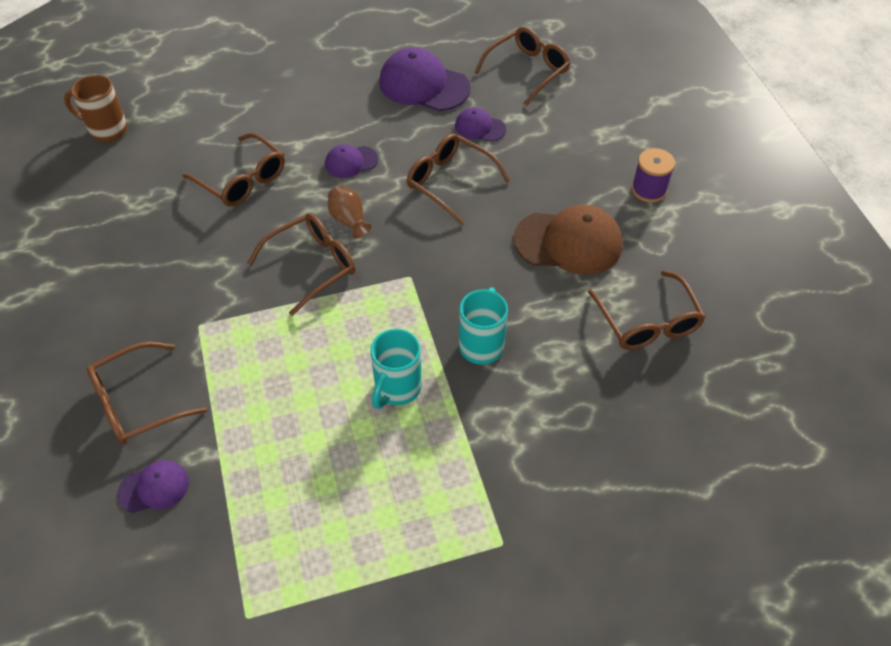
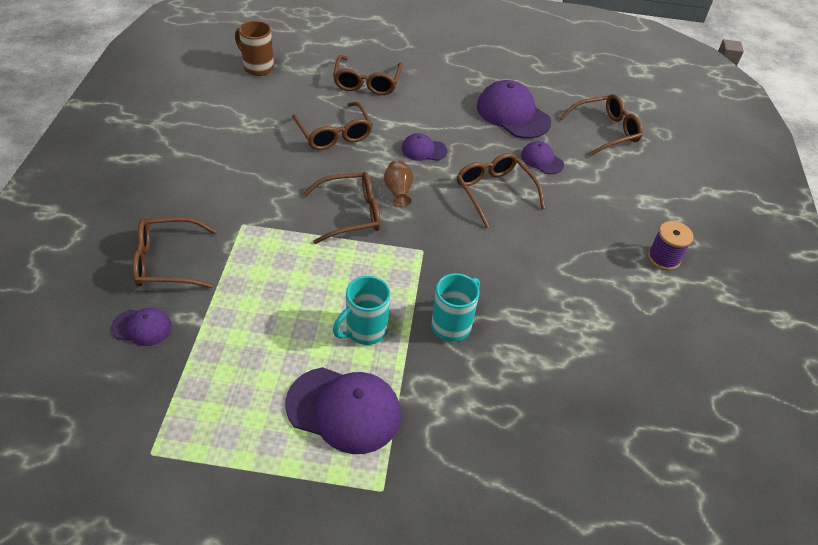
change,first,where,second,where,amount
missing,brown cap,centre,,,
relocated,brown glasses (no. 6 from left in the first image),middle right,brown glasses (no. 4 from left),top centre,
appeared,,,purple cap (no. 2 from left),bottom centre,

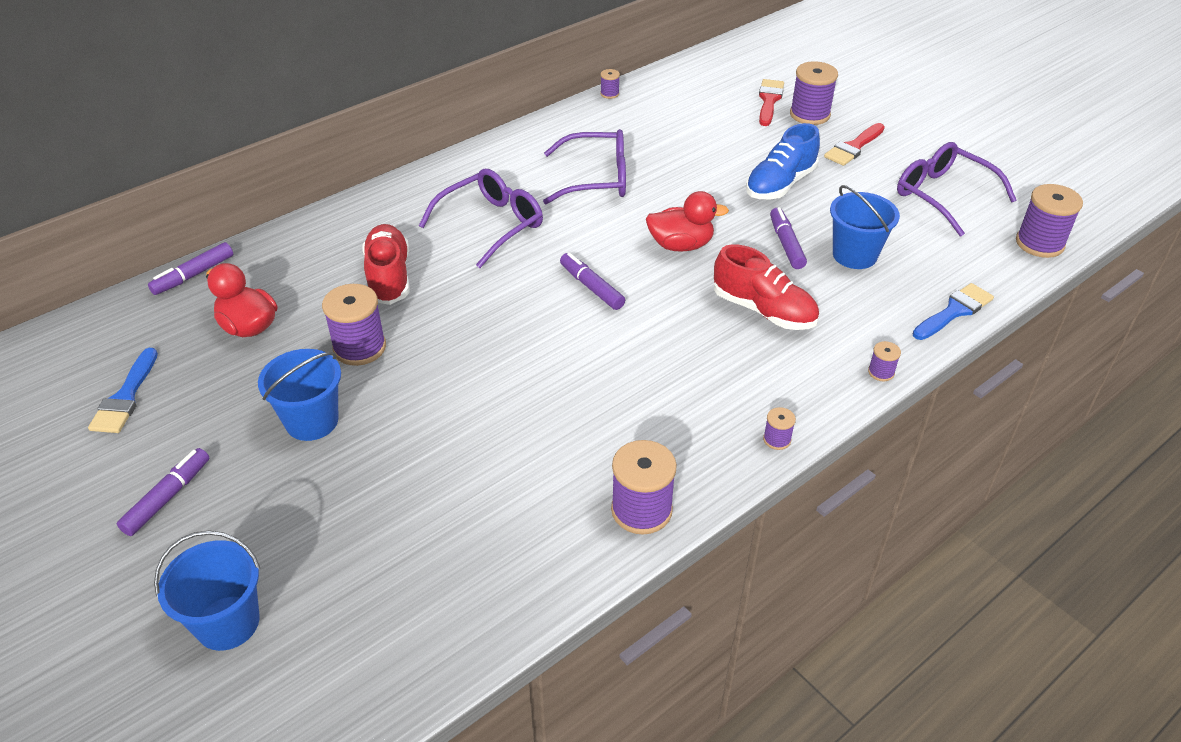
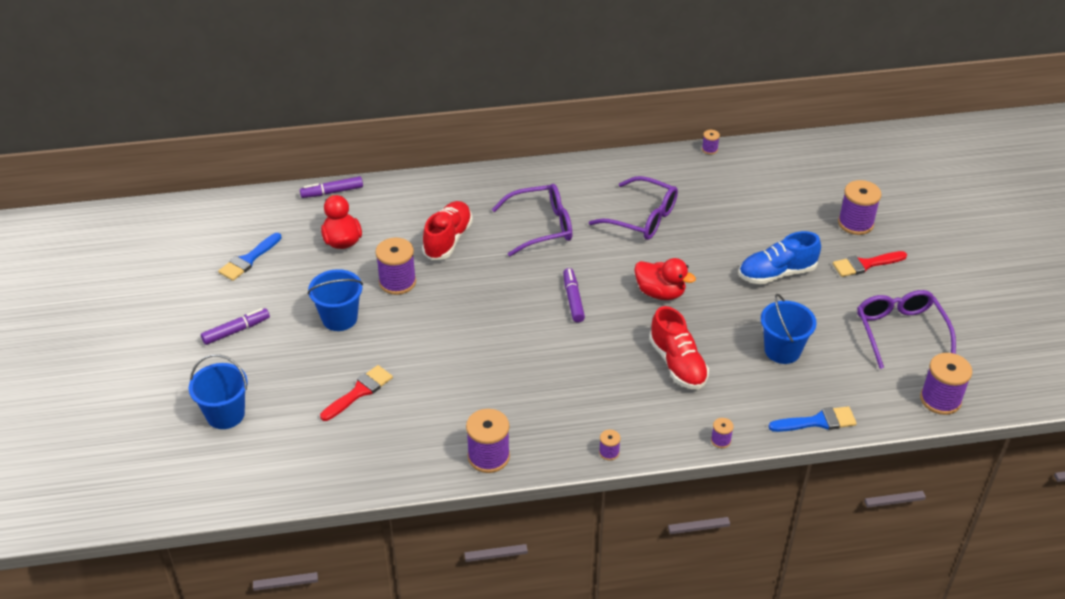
change,first,where,second,where,amount
relocated,red brush (no. 1 from left),top centre,,centre,
missing,purple marker (no. 4 from left),top right,,,

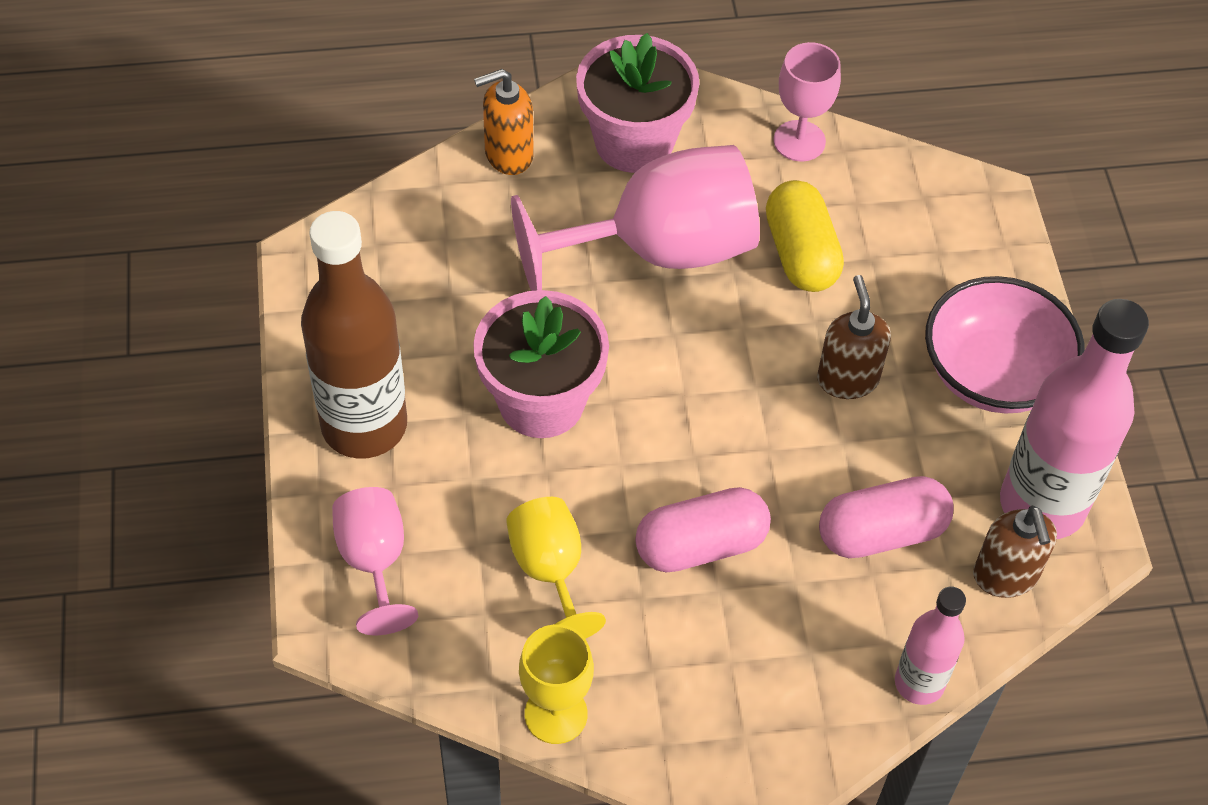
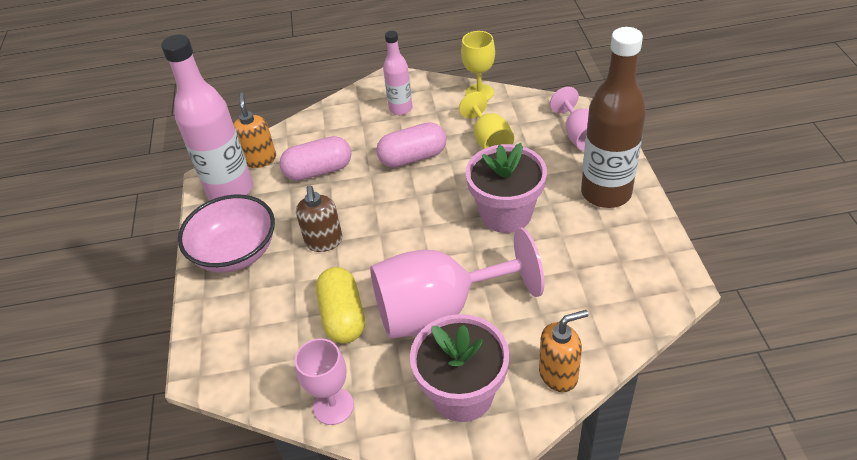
change,first,where,second,where,amount
relocated,pink bottle (no. 1 from left in the first image),bottom right,pink bottle (no. 2 from left),top centre,
colour,brown soap dispenser (no. 2 from left),bottom right,orange soap dispenser (no. 1 from left),top left,

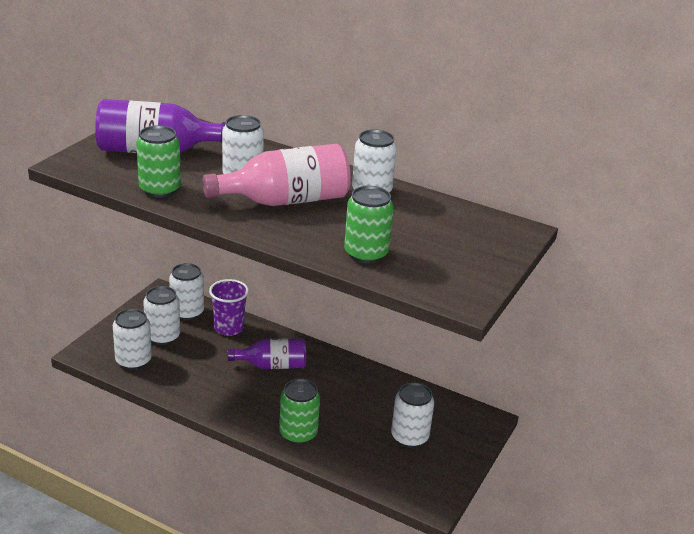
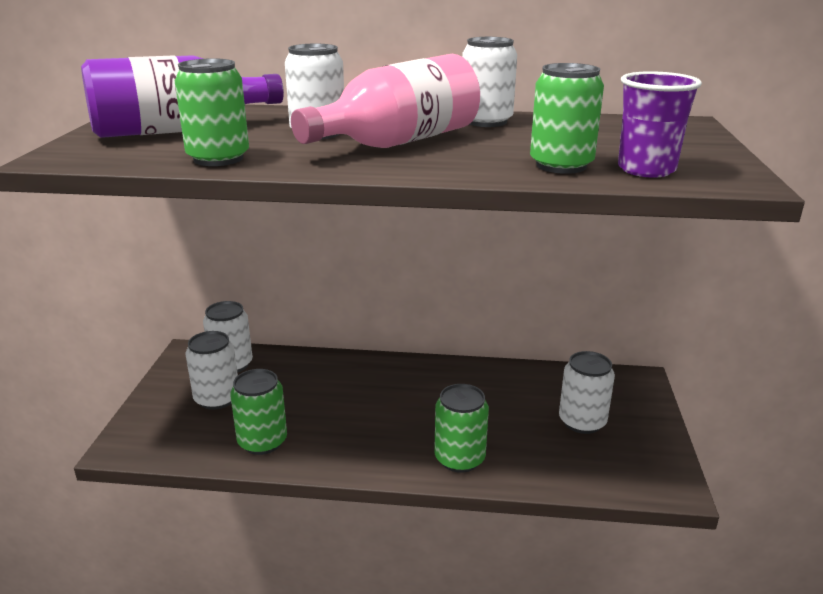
change,first,where,second,where,amount
missing,white can (no. 1 from left),middle left,,,
relocated,purple cup,middle left,,top right,
missing,purple bottle (no. 2 from left),centre,,,
appeared,,,green can (no. 2 from left),bottom left,

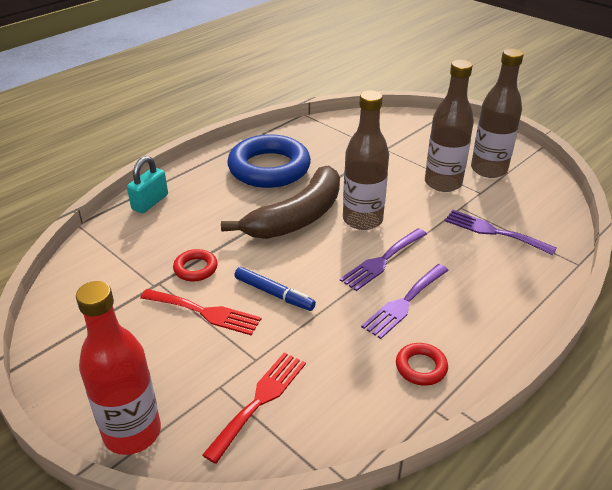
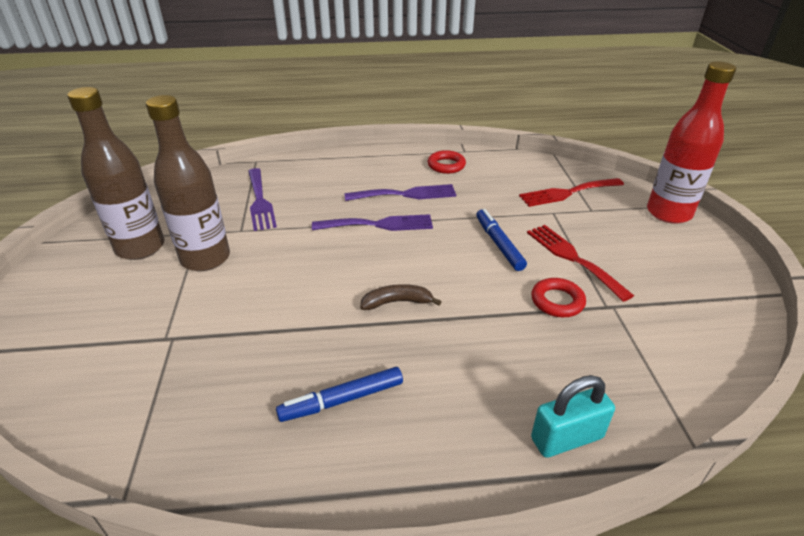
change,first,where,second,where,amount
size,brown banana,centre,,centre,x0.41
exchanged,blue ring,top centre,blue marker (no. 1 from left),bottom centre,
missing,brown bottle (no. 1 from left),top centre,,,

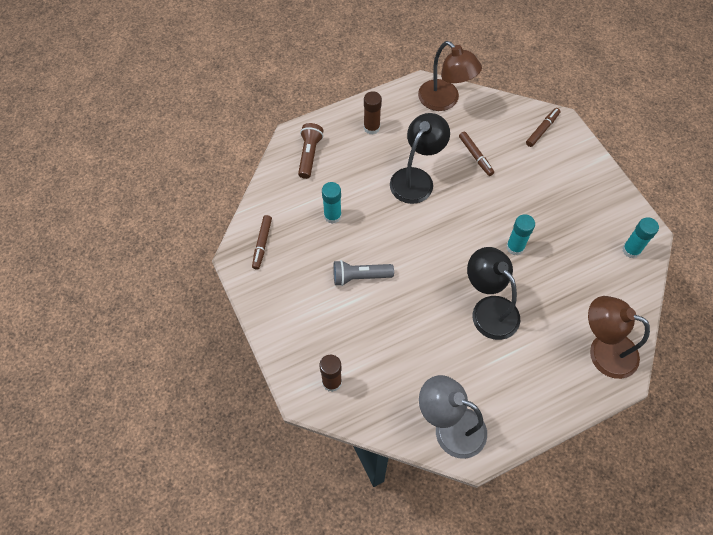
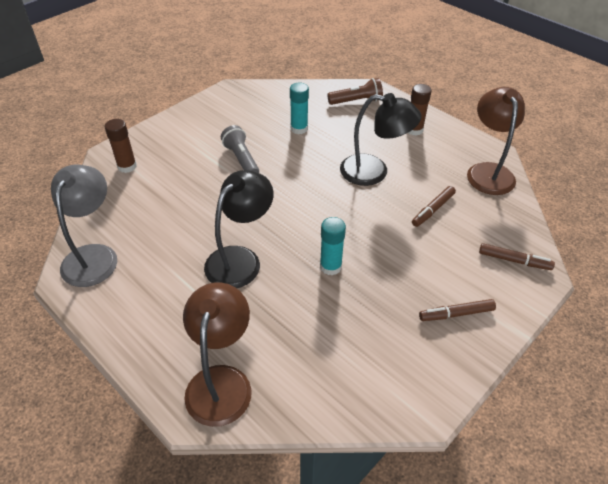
change,first,where,second,where,amount
relocated,brown marker (no. 1 from left in the first image),centre,brown marker (no. 2 from left),middle right,
spun,brown lamp (no. 1 from left in the first image),top centre,brown lamp (no. 2 from left),top right,150 degrees clockwise
missing,turquoise glue stick (no. 3 from left),middle right,,,

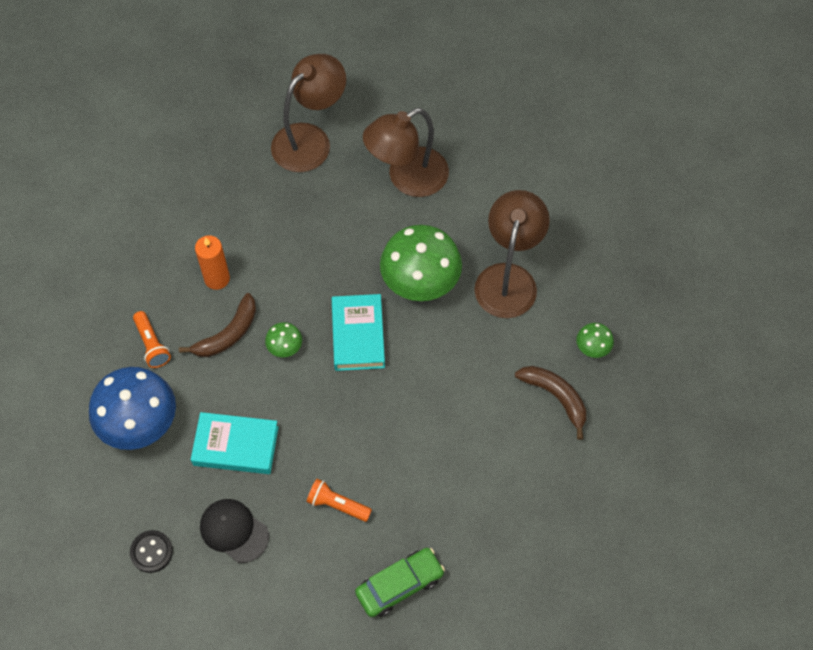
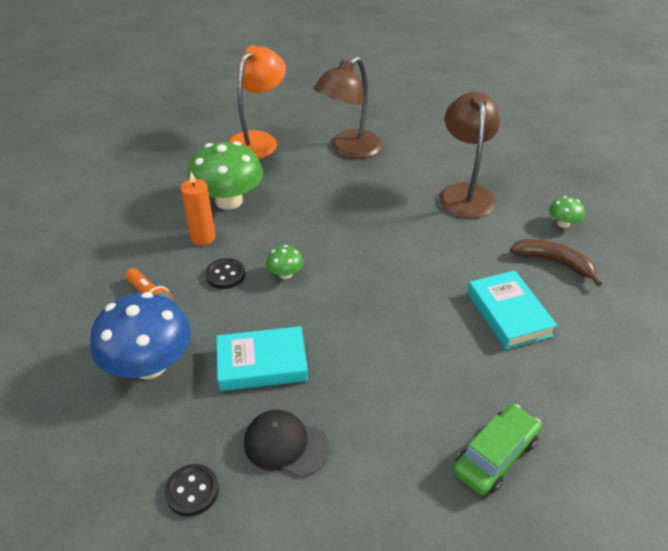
change,first,where,second,where,amount
exchanged,brown banana (no. 1 from left),middle left,black button (no. 2 from left),centre,
colour,brown lamp (no. 1 from left),top centre,orange lamp,top centre,
missing,orange flashlight (no. 2 from left),bottom centre,,,
relocated,turquoise book (no. 2 from left),centre,,middle right,
relocated,green mushroom (no. 2 from left in the first image),centre,green mushroom (no. 1 from left),top centre,

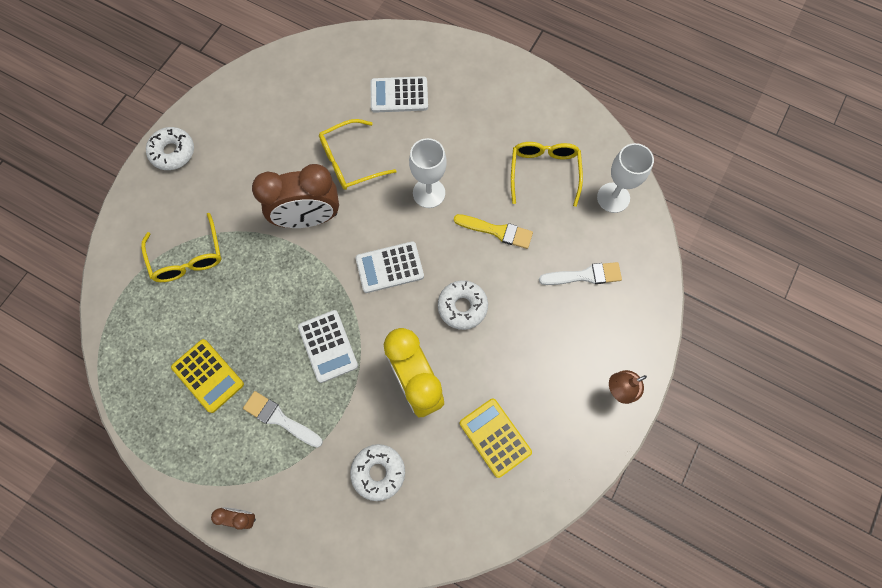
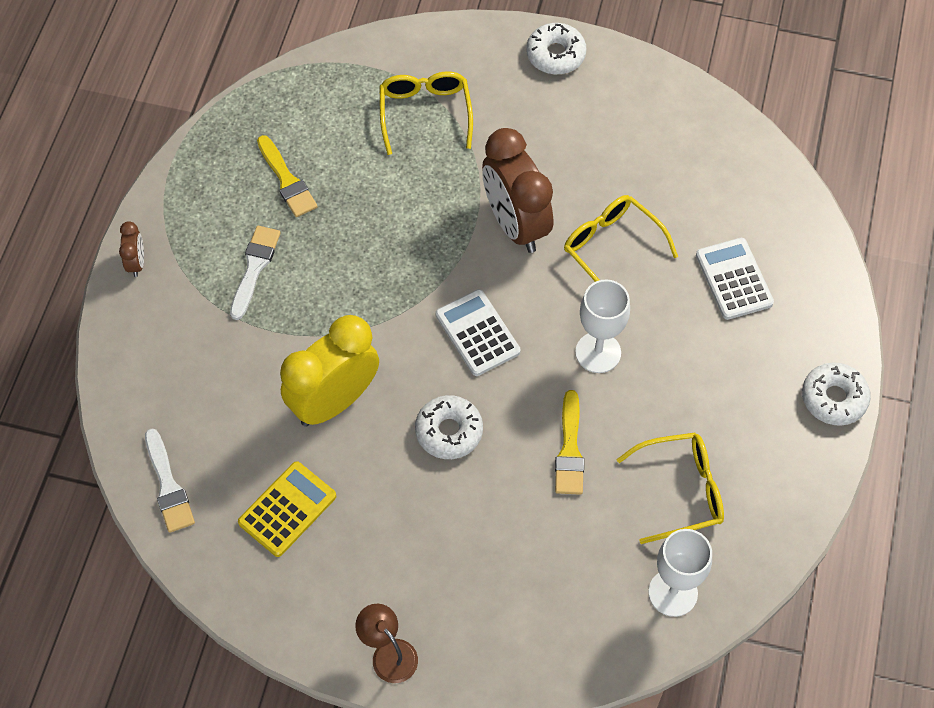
change,first,where,second,where,amount
spun,yellow glasses (no. 1 from left),middle left,,top centre,120 degrees clockwise
exchanged,yellow calculator (no. 1 from left),middle left,yellow brush (no. 1 from left),top left,
missing,white calculator (no. 1 from left),centre,,,
relocated,white donut (no. 2 from left in the first image),bottom centre,white donut (no. 3 from left),middle right,
relocated,white brush (no. 2 from left in the first image),centre,white brush (no. 1 from left),bottom left,

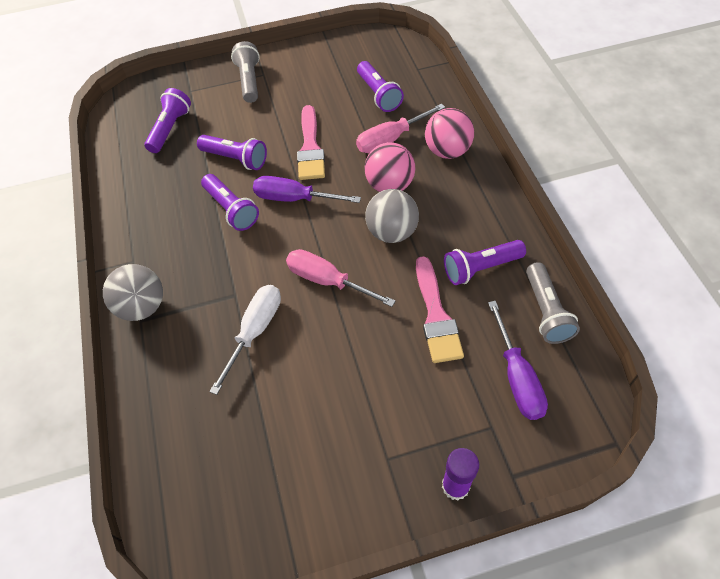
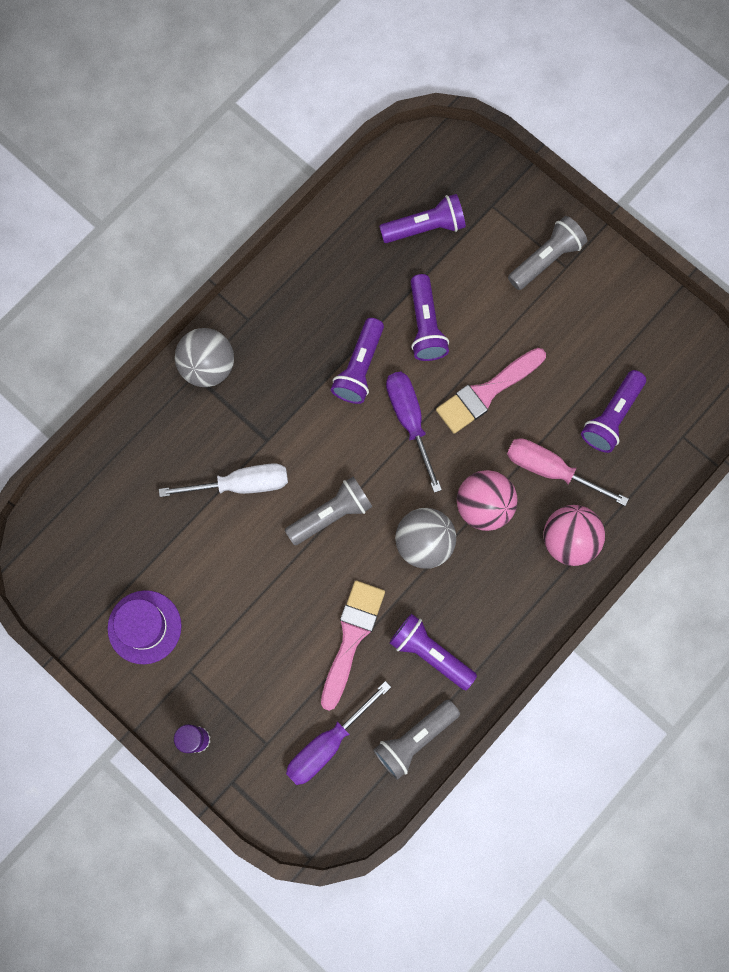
change,first,where,second,where,amount
exchanged,pink screwdriver (no. 1 from left),centre,grey flashlight (no. 1 from left),centre,
spun,pink brush (no. 2 from left in the first image),centre,pink brush (no. 1 from left),centre,150 degrees clockwise
appeared,,,purple hat,middle left,

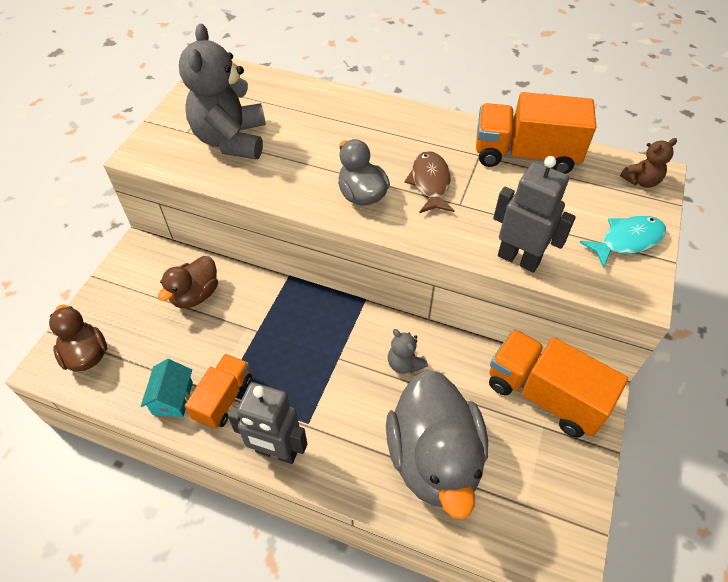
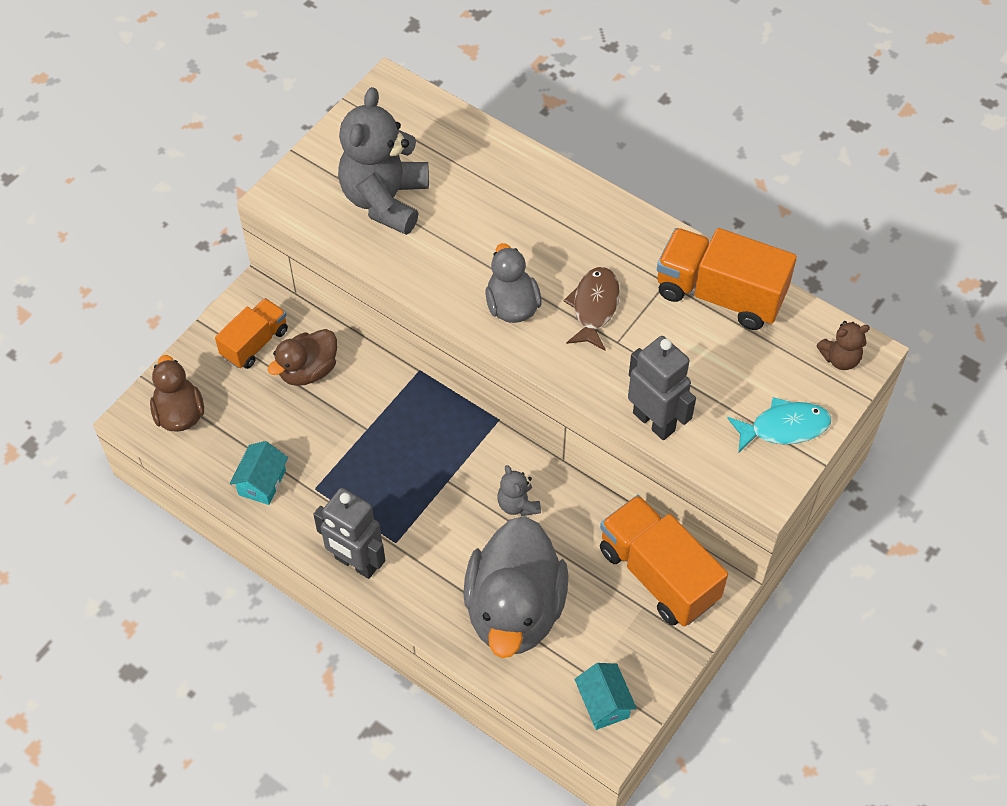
change,first,where,second,where,amount
relocated,orange truck (no. 1 from left),bottom left,,middle left,
appeared,,,turquoise house (no. 2 from left),bottom centre,

